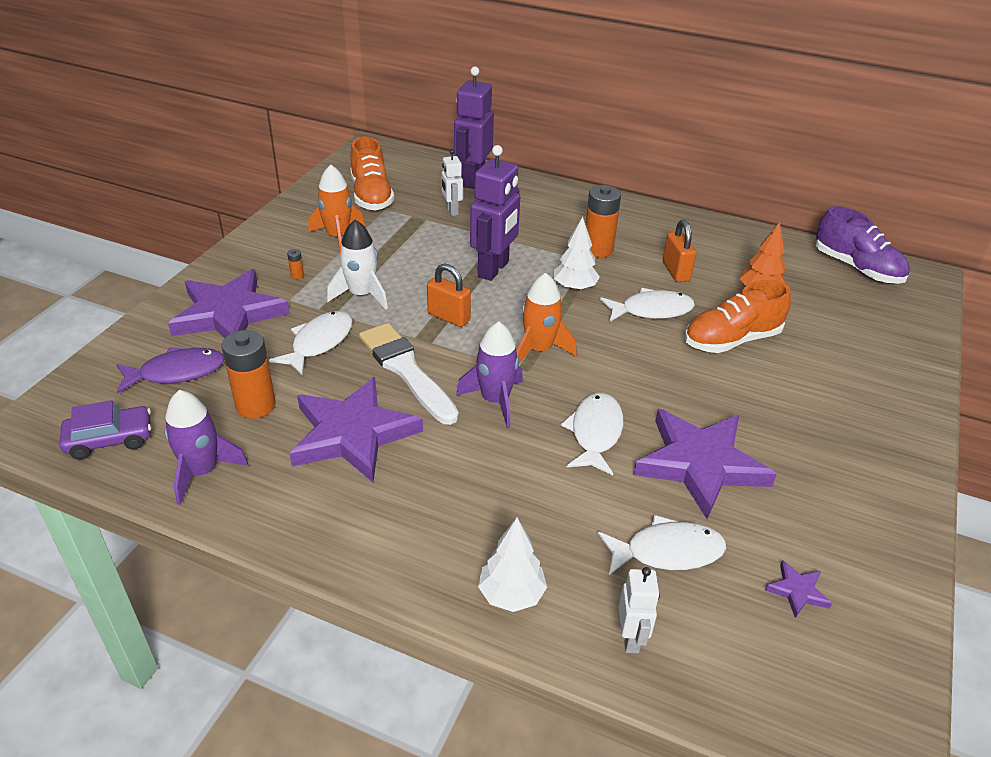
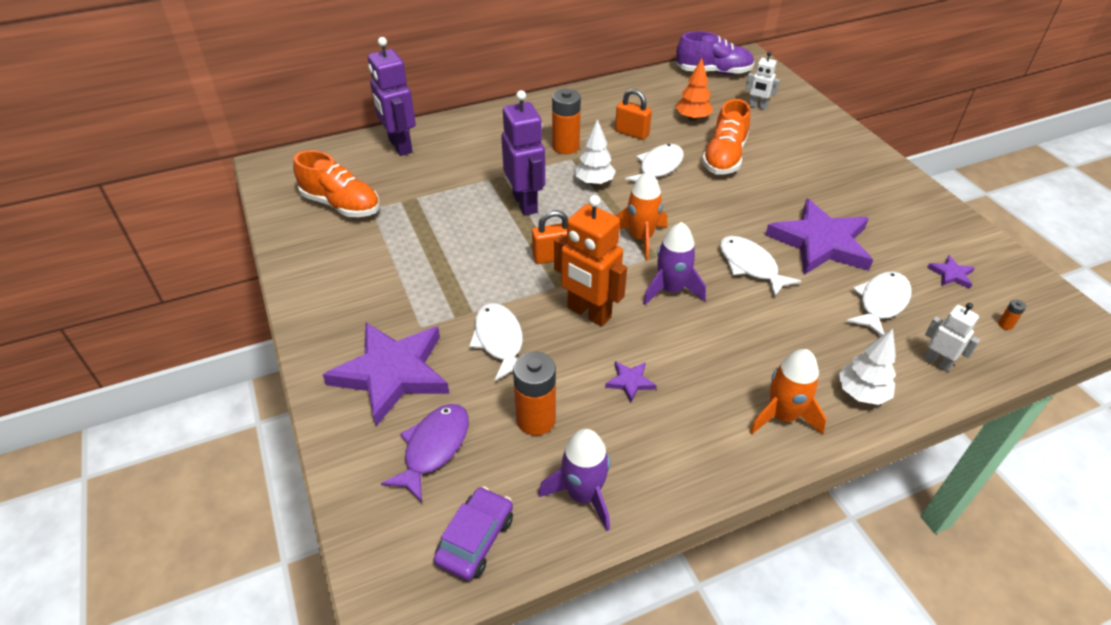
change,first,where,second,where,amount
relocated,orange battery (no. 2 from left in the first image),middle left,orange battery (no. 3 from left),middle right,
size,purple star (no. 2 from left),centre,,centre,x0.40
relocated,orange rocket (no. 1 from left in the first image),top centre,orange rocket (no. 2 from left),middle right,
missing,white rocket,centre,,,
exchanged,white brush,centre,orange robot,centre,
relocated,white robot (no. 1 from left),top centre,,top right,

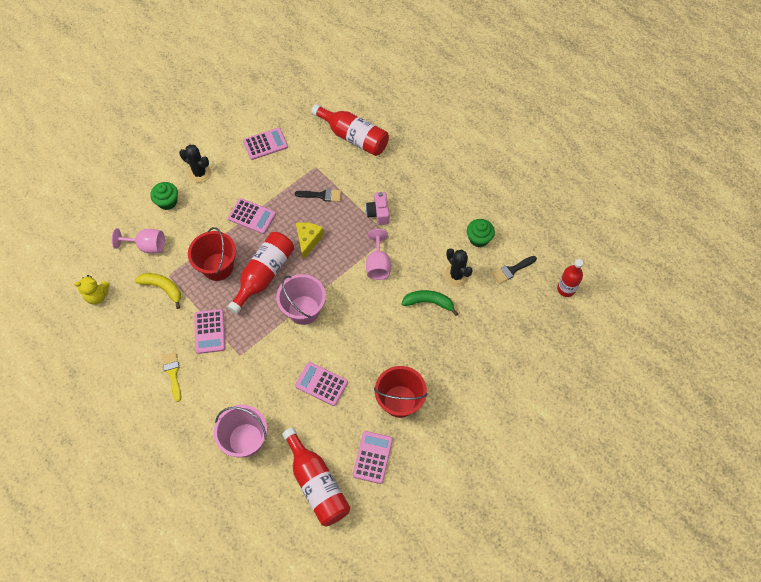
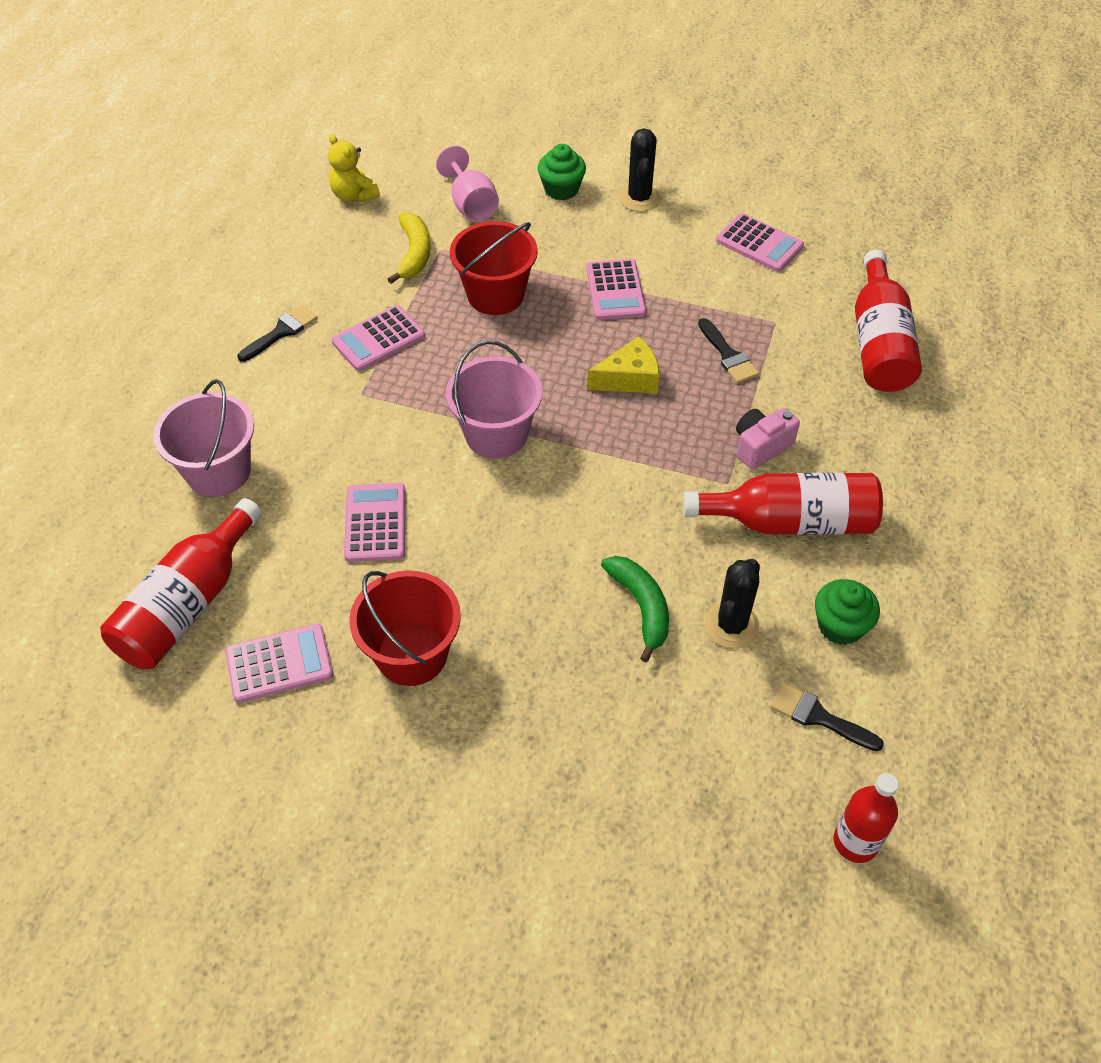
change,first,where,second,where,amount
colour,yellow brush,middle left,black brush (no. 1 from left),top left,
relocated,red bottle (no. 1 from left in the first image),centre,red bottle (no. 2 from left),middle right,
missing,pink goblet (no. 2 from left),centre,,,

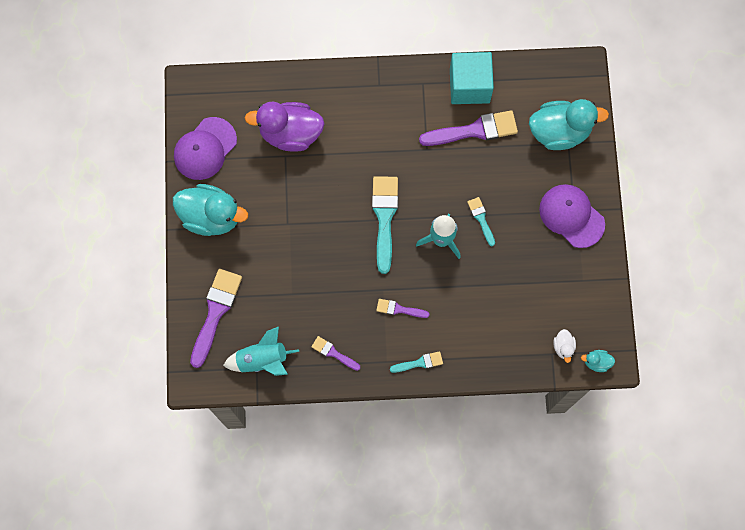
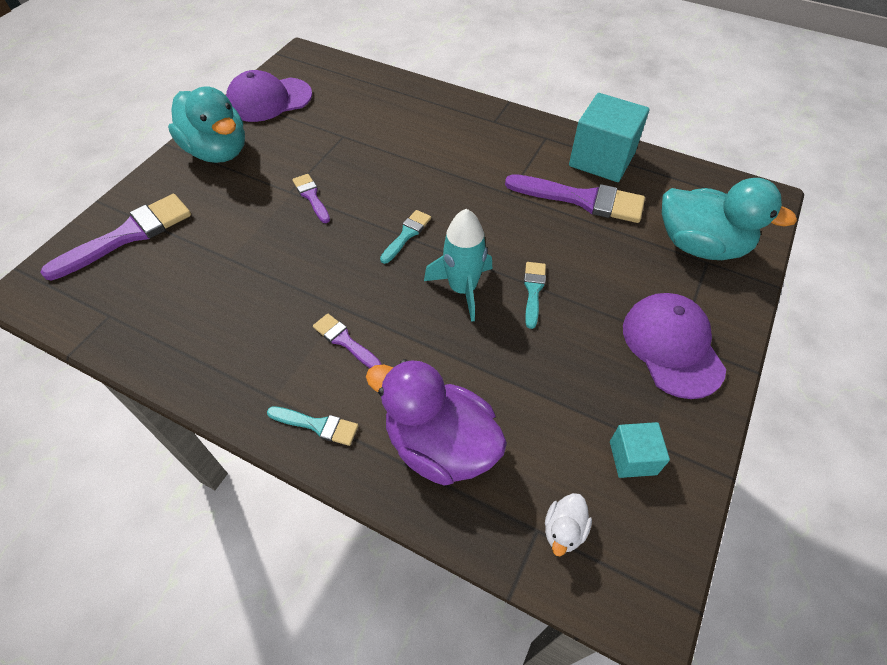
change,first,where,second,where,amount
missing,turquoise rocket (no. 1 from left),centre,,,
relocated,purple duck,top centre,,centre,
relocated,purple brush (no. 2 from left),centre,,top centre,
size,turquoise brush (no. 1 from left in the first image),centre,turquoise brush (no. 2 from left),centre,x0.52
missing,turquoise duck (no. 3 from left),bottom right,,,
appeared,,,turquoise cube (no. 2 from left),bottom right,

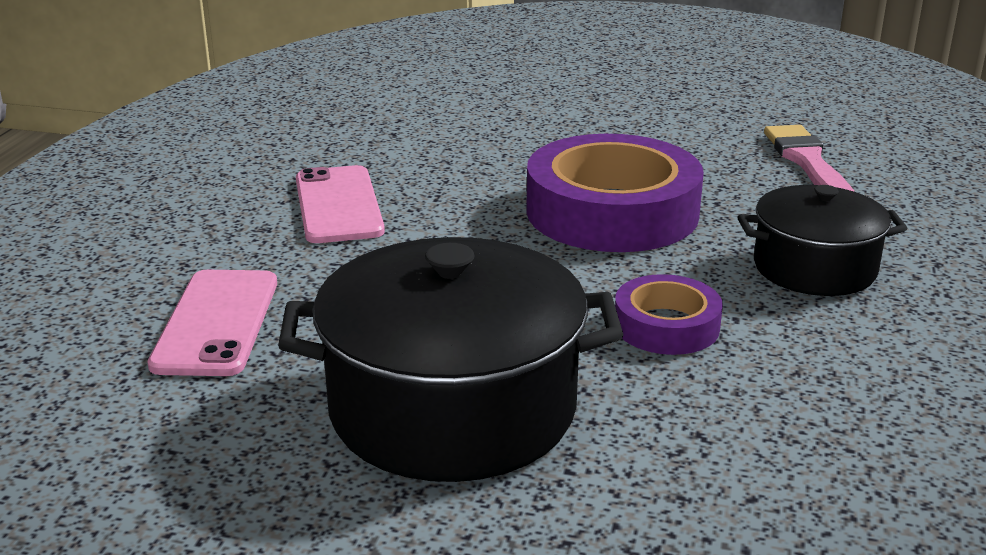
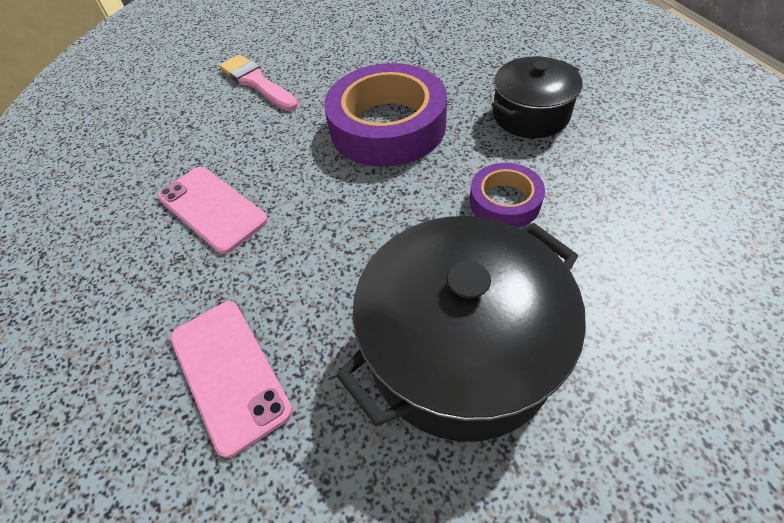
change,first,where,second,where,amount
relocated,pink brush,top right,,top left,

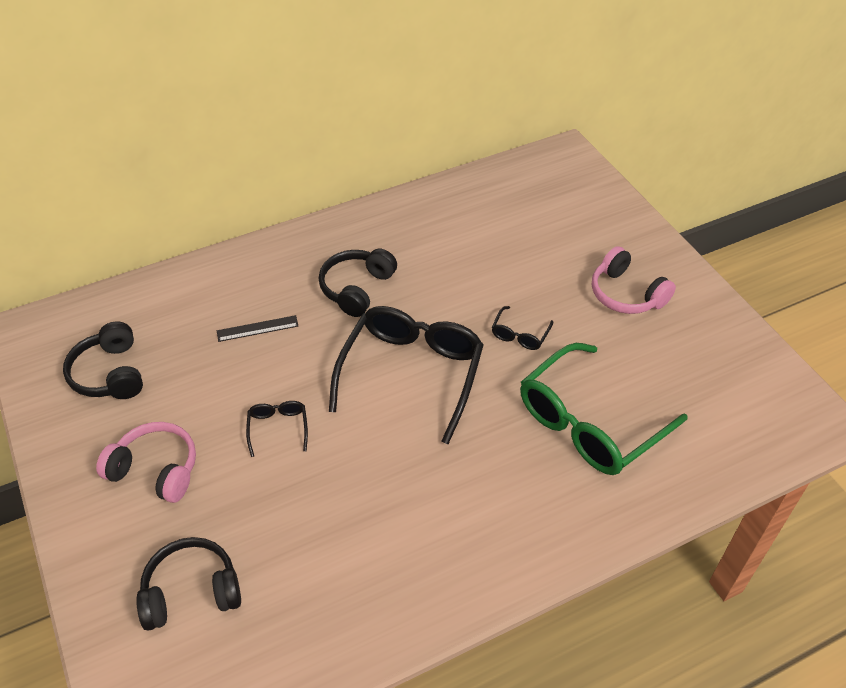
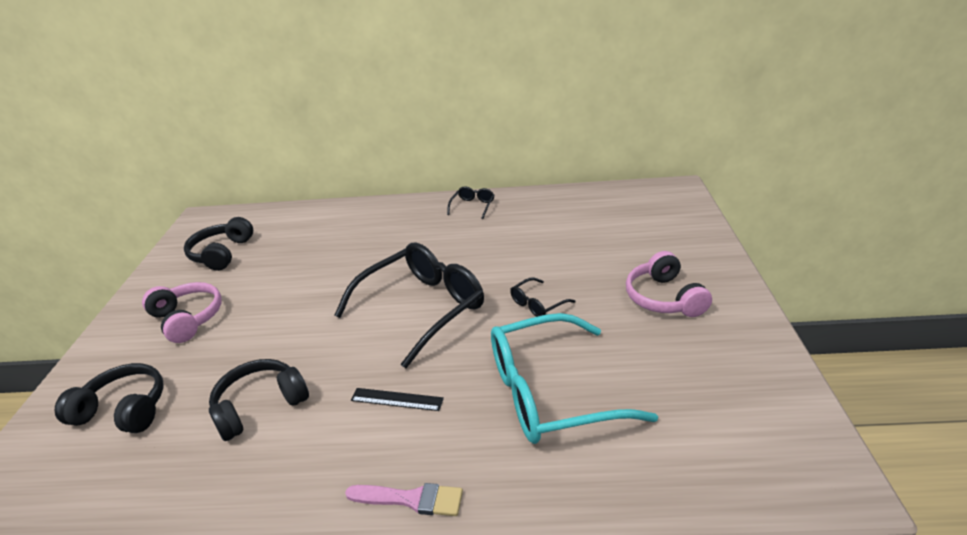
change,first,where,second,where,amount
relocated,black ruler,middle left,,bottom centre,
relocated,black glasses (no. 1 from left in the first image),middle left,black glasses (no. 2 from left),centre,
relocated,black headphones (no. 3 from left),centre,,bottom left,
colour,green glasses,middle right,turquoise glasses,bottom centre,
appeared,,,pink brush,bottom centre,

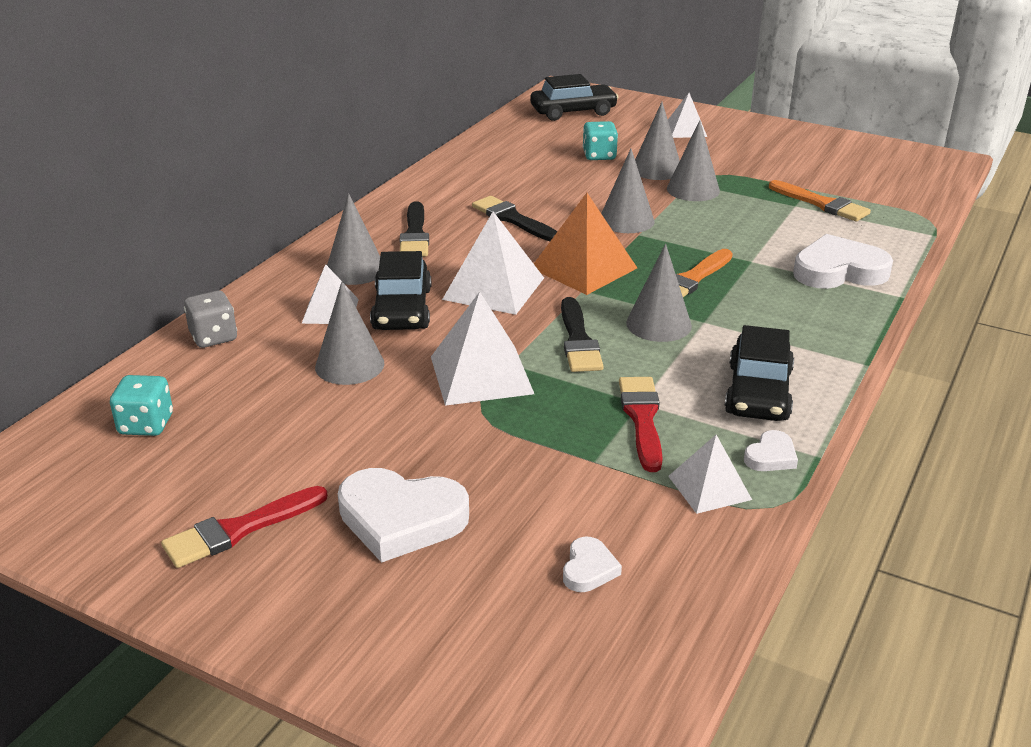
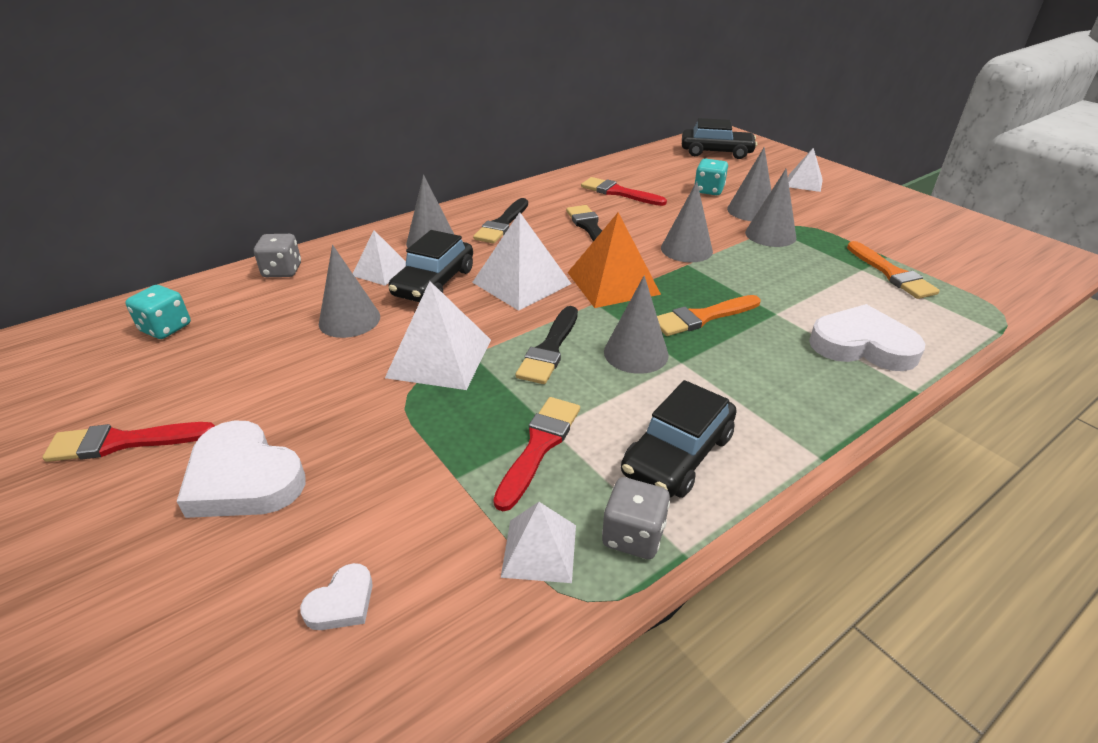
change,first,where,second,where,amount
exchanged,white heart (no. 3 from left),middle right,grey dice (no. 2 from left),bottom centre,
appeared,,,red brush (no. 3 from left),top centre,

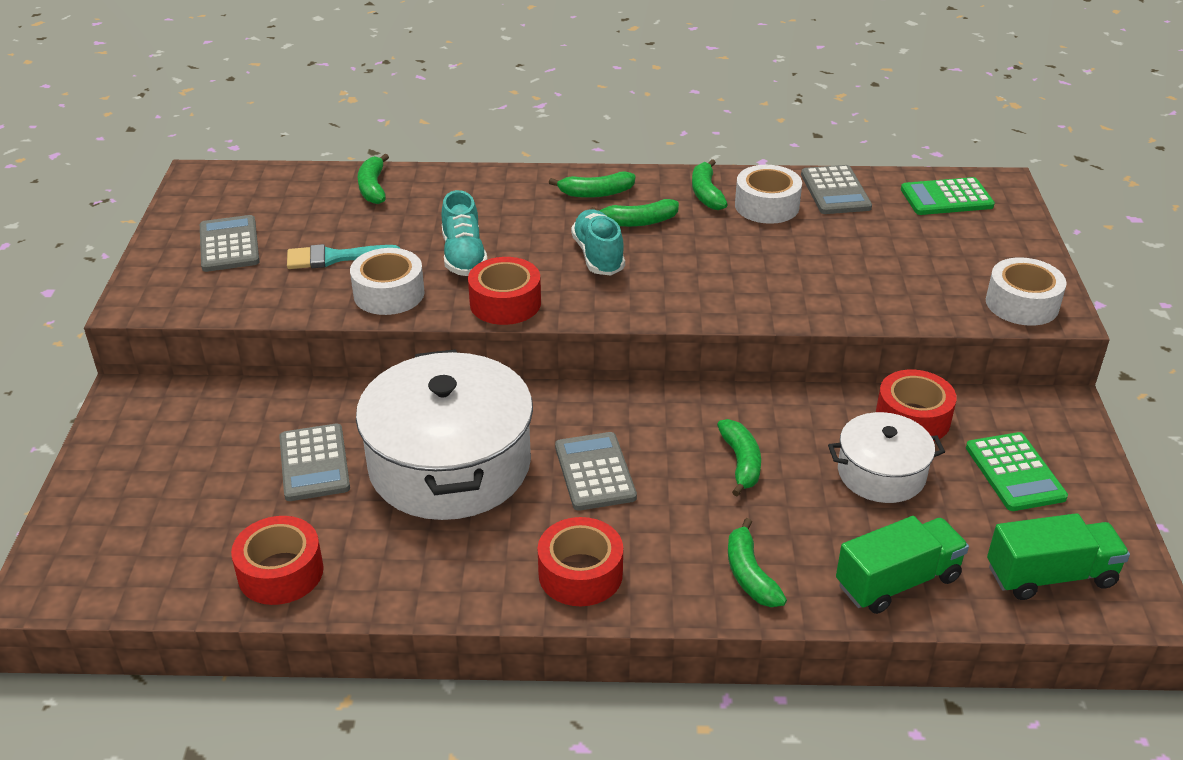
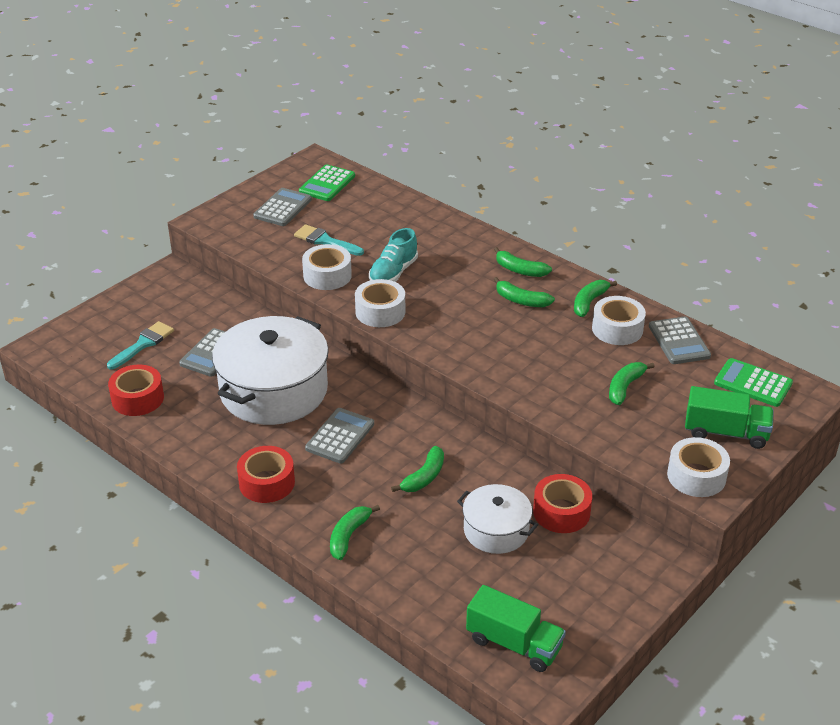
change,first,where,second,where,amount
relocated,green banana (no. 1 from left in the first image),top left,green banana (no. 6 from left),middle right,
colour,red tape (no. 2 from left),centre,white tape (no. 2 from left),centre,
missing,turquoise shoe (no. 2 from left),top centre,,,
spun,grey calculator (no. 4 from left),top right,,middle right,45 degrees counterclockwise
relocated,green truck (no. 1 from left in the first image),bottom right,green truck (no. 2 from left),middle right,
relocated,green calculator (no. 2 from left in the first image),middle right,green calculator (no. 1 from left),top centre,
appeared,,,turquoise brush (no. 1 from left),middle left,

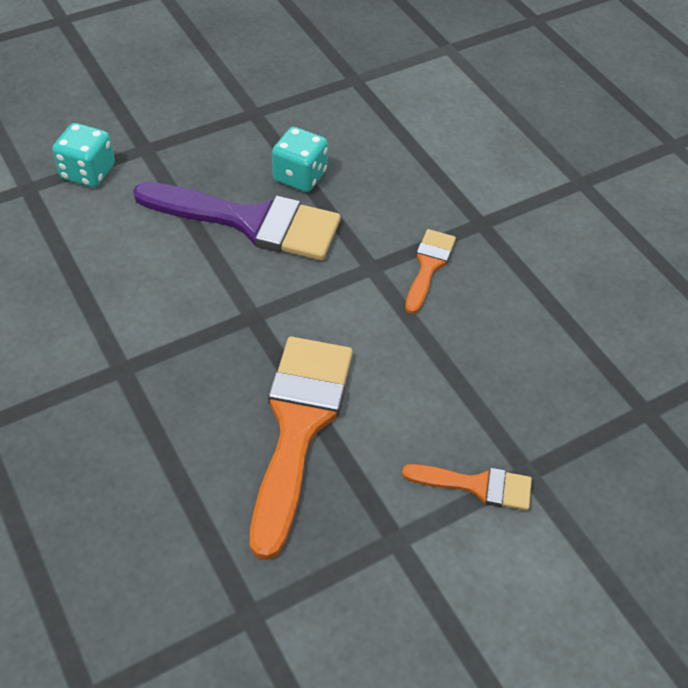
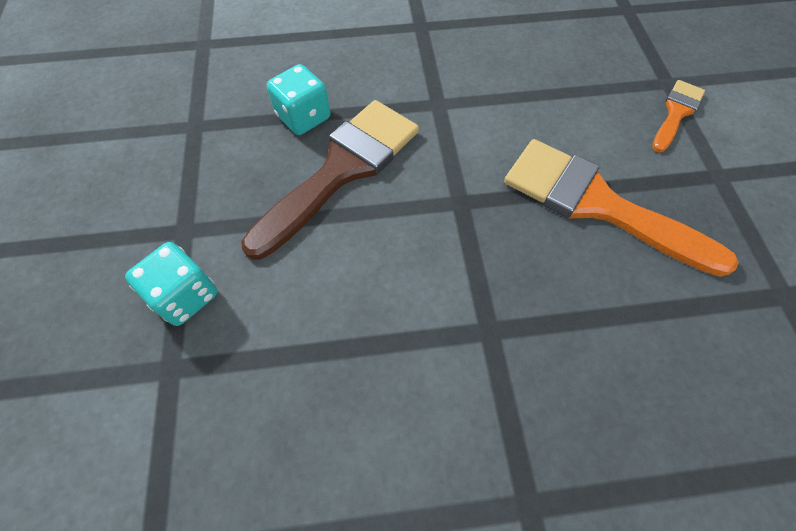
change,first,where,second,where,amount
colour,purple brush,top centre,brown brush,centre,
missing,orange brush (no. 2 from left),centre,,,

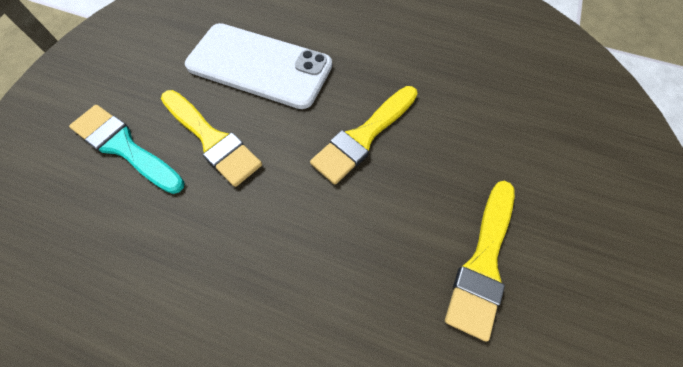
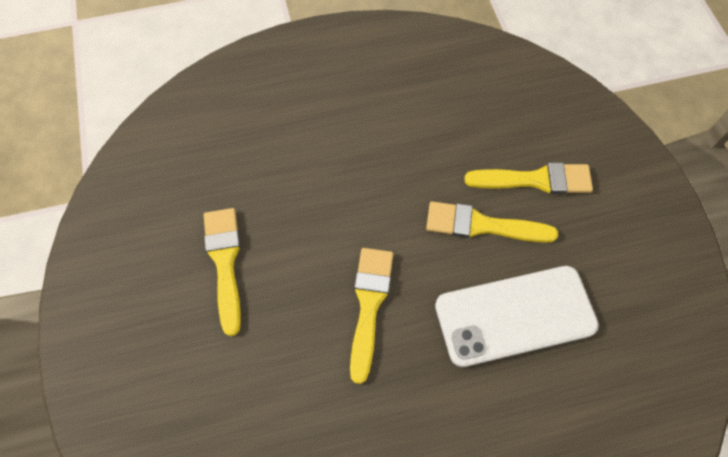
change,first,where,second,where,amount
colour,turquoise brush,middle left,yellow brush (no. 4 from left),middle right,

